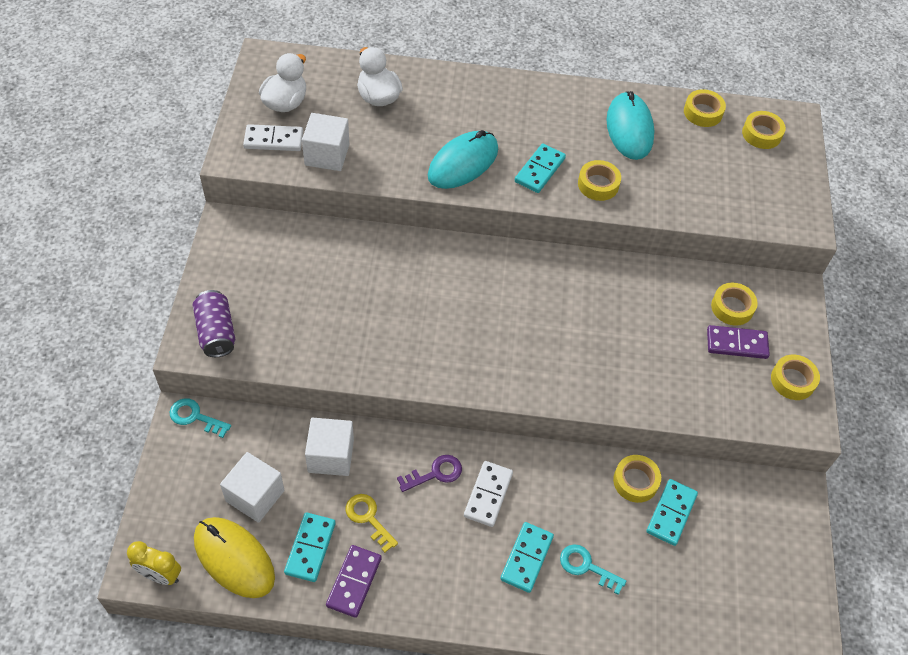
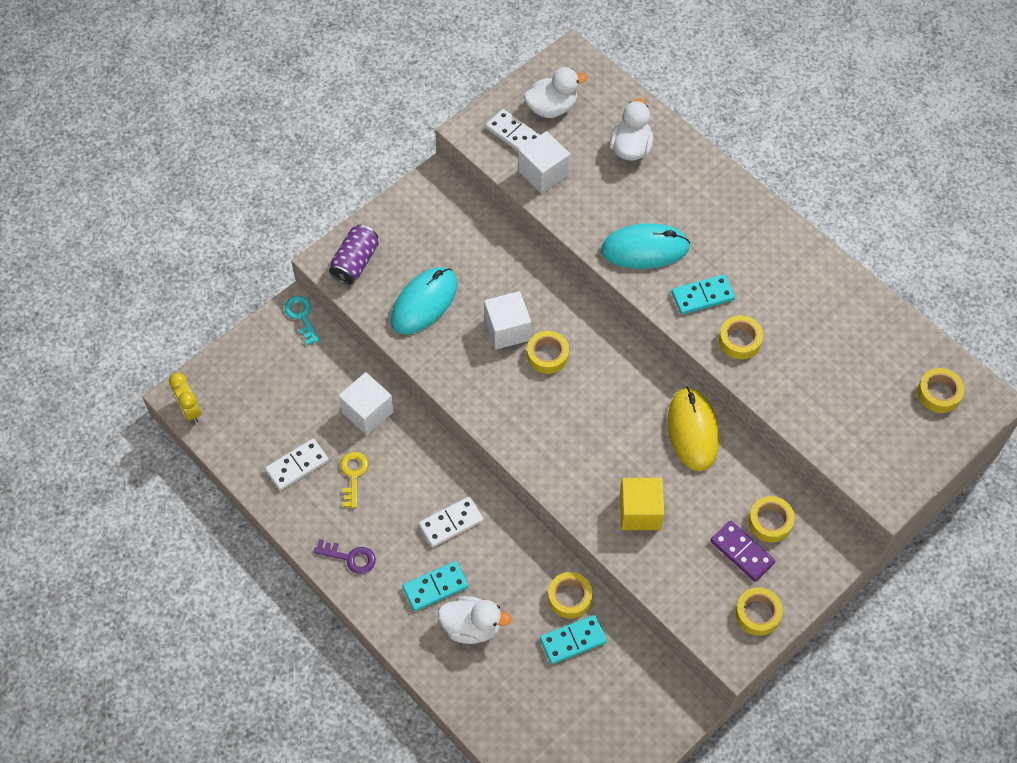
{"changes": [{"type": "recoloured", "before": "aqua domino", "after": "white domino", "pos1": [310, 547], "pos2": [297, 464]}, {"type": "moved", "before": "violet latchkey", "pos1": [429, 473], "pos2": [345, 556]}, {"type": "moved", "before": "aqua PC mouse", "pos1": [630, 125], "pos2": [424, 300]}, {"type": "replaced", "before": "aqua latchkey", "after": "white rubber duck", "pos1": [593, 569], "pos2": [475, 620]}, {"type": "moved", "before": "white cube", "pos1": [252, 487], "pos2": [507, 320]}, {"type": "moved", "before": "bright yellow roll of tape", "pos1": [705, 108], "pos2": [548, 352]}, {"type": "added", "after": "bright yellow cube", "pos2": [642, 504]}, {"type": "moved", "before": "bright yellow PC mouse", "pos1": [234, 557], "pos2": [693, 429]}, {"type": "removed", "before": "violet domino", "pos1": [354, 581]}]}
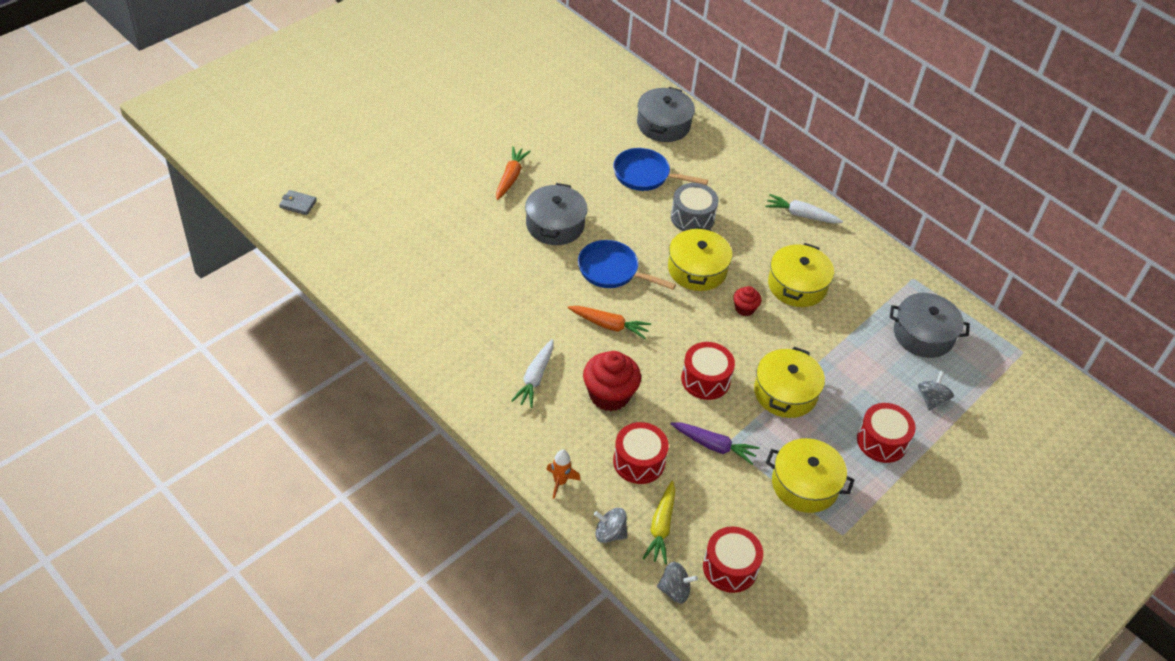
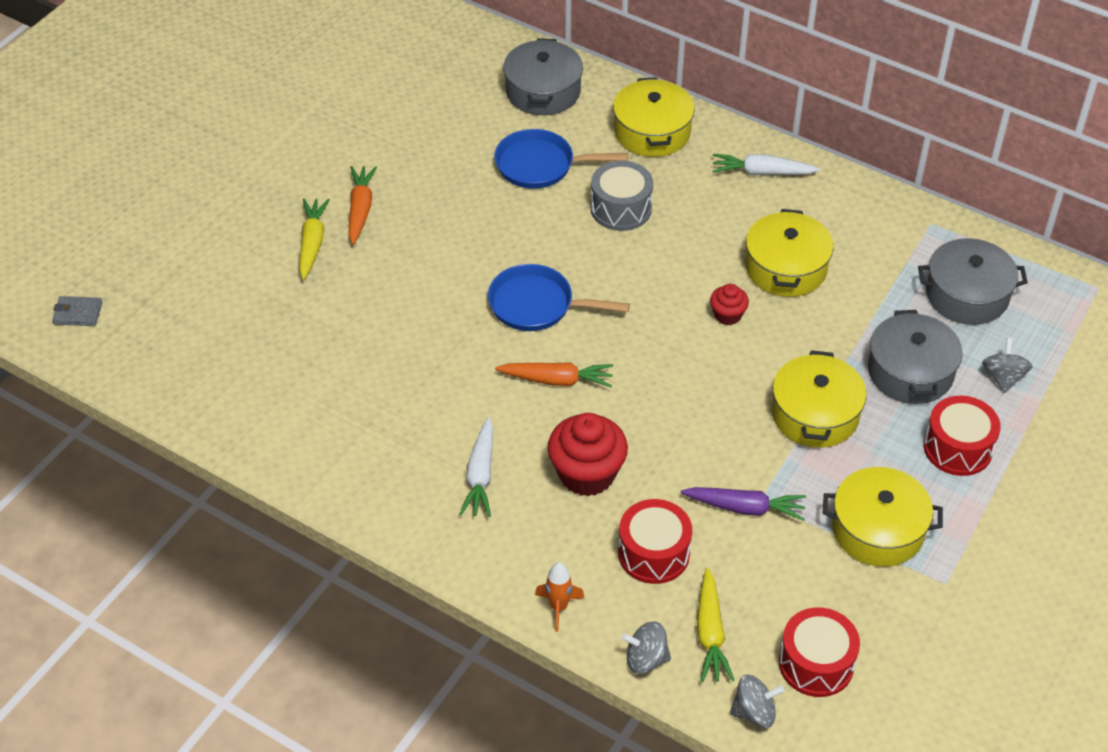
{"changes": [{"type": "added", "after": "bright yellow carrot", "pos2": [314, 239]}, {"type": "moved", "before": "bright yellow cooking pot", "pos1": [700, 258], "pos2": [654, 117]}, {"type": "moved", "before": "ash-grey cooking pot", "pos1": [556, 214], "pos2": [915, 357]}, {"type": "removed", "before": "crimson toy drum", "pos1": [708, 371]}]}
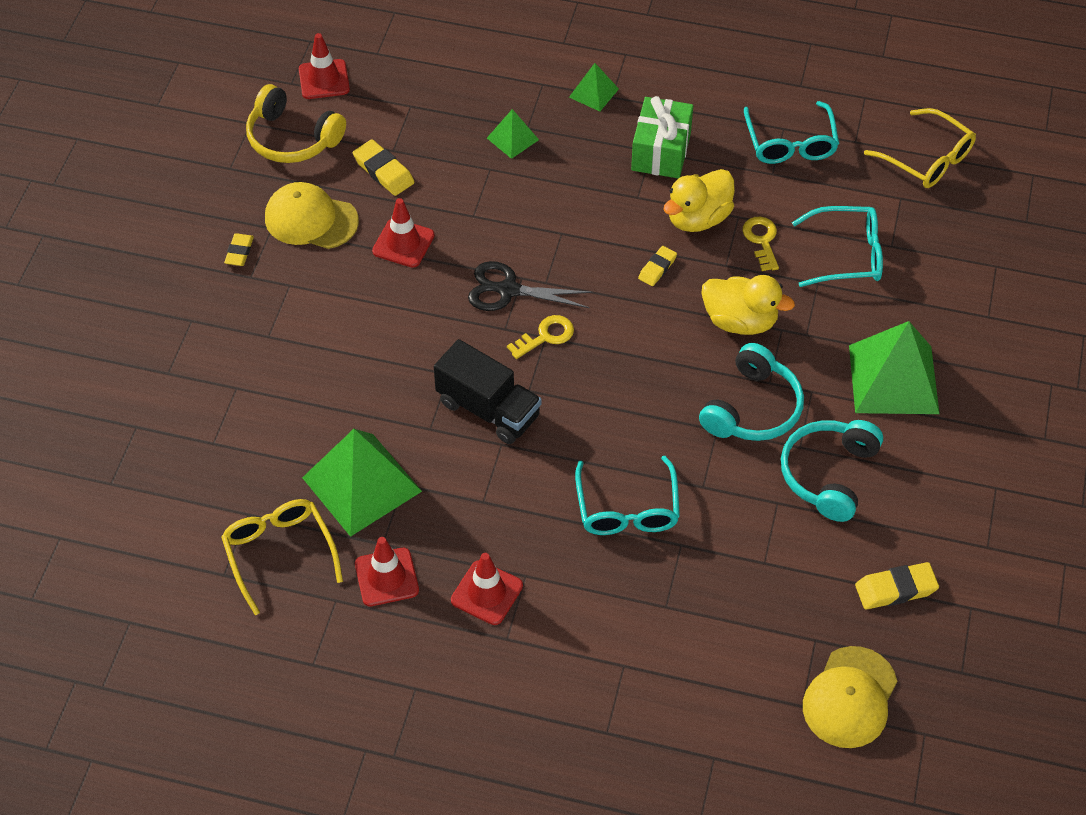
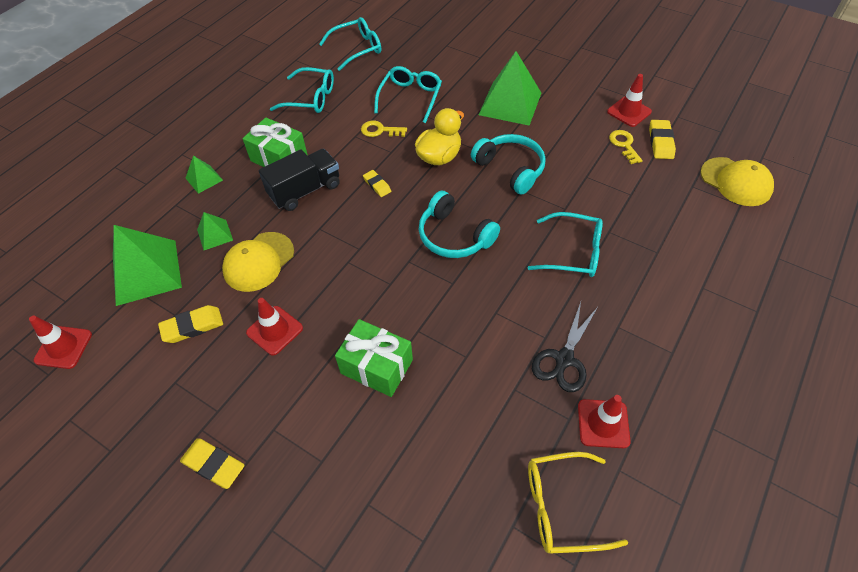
{"changes": [{"type": "moved", "before": "green pyramid", "pos1": [362, 483], "pos2": [147, 265]}, {"type": "resized", "before": "bright yellow pencil eraser", "pos1": [239, 249], "pos2": [212, 463], "scale": 1.53}, {"type": "moved", "before": "bright yellow peaked cap", "pos1": [312, 215], "pos2": [258, 262]}, {"type": "moved", "before": "jet-black truck", "pos1": [488, 391], "pos2": [299, 180]}, {"type": "recoloured", "before": "bright yellow glasses", "after": "aqua glasses", "pos1": [920, 148], "pos2": [350, 44]}, {"type": "added", "after": "green gift", "pos2": [374, 358]}, {"type": "moved", "before": "aqua headphones", "pos1": [832, 471], "pos2": [459, 224]}, {"type": "moved", "before": "jet-black pair of scissors", "pos1": [530, 286], "pos2": [565, 347]}, {"type": "moved", "before": "crimson traffic cone", "pos1": [487, 589], "pos2": [629, 100]}, {"type": "moved", "before": "bright yellow latchkey", "pos1": [540, 337], "pos2": [626, 147]}, {"type": "removed", "before": "bright yellow headphones", "pos1": [296, 123]}, {"type": "removed", "before": "bright yellow rubber duck", "pos1": [699, 200]}]}
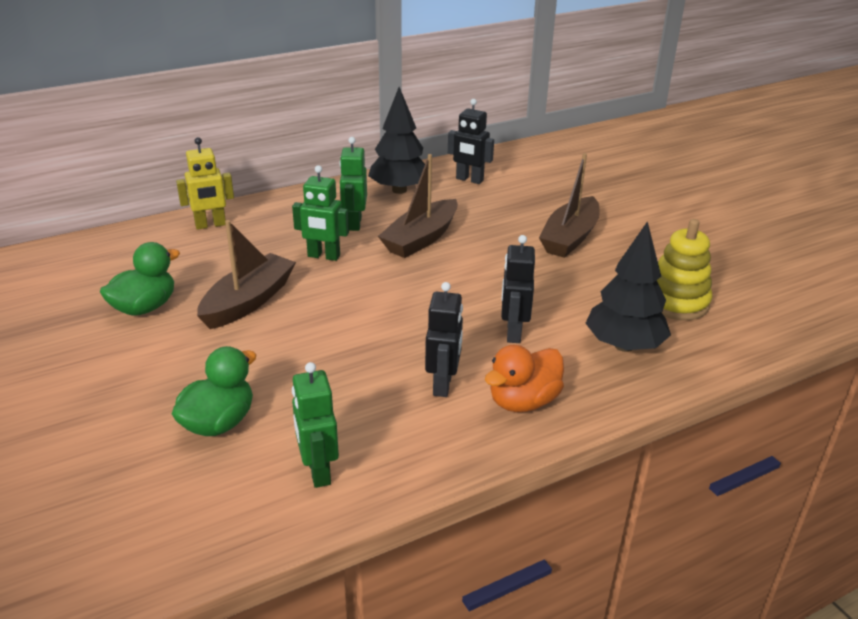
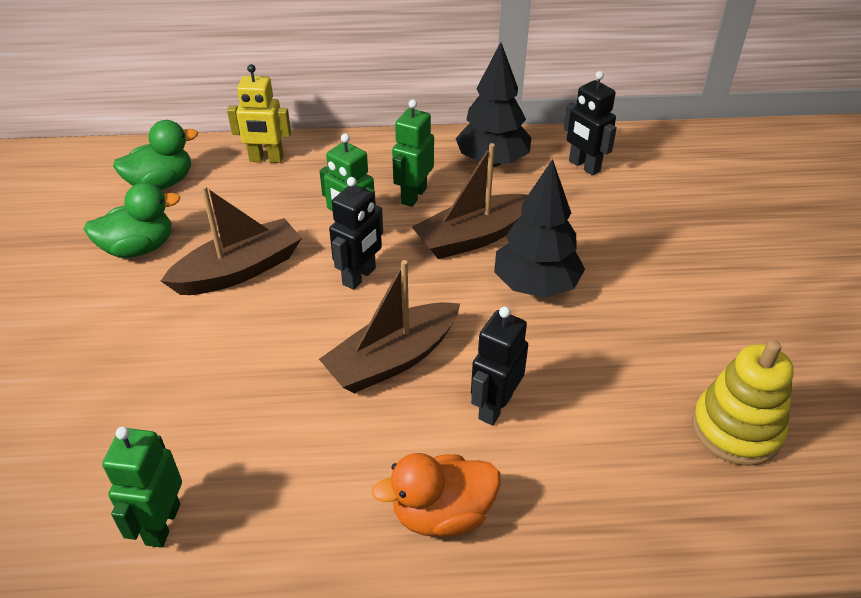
{"changes": [{"type": "moved", "before": "green rubber duck", "pos1": [214, 391], "pos2": [155, 155]}, {"type": "moved", "before": "brown sailboat", "pos1": [569, 205], "pos2": [389, 326]}, {"type": "moved", "before": "jet-black robot figure", "pos1": [444, 339], "pos2": [356, 233]}, {"type": "moved", "before": "jet-black toy tree", "pos1": [628, 286], "pos2": [539, 228]}]}
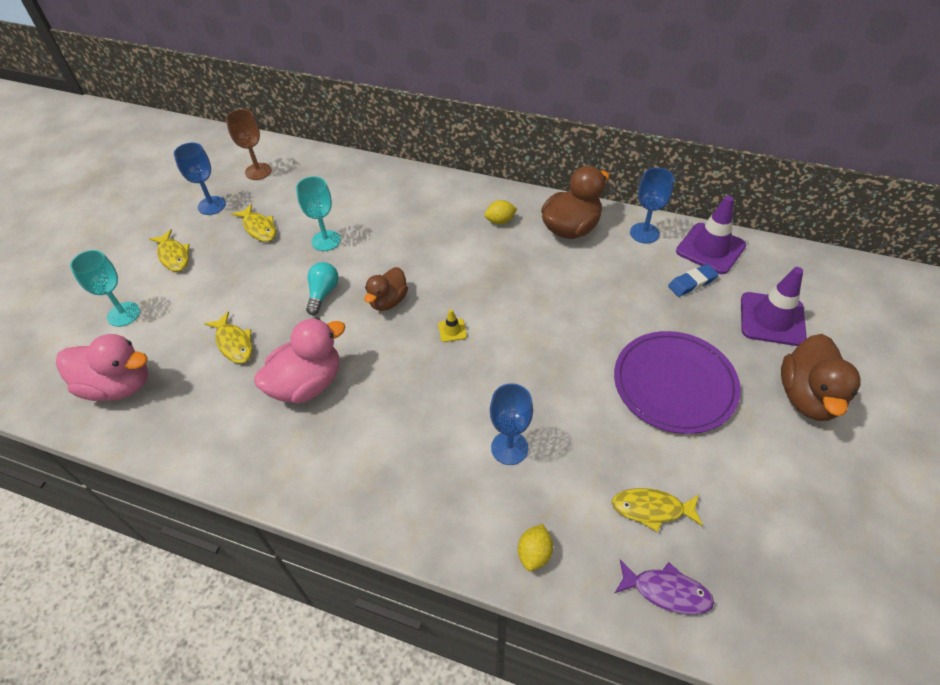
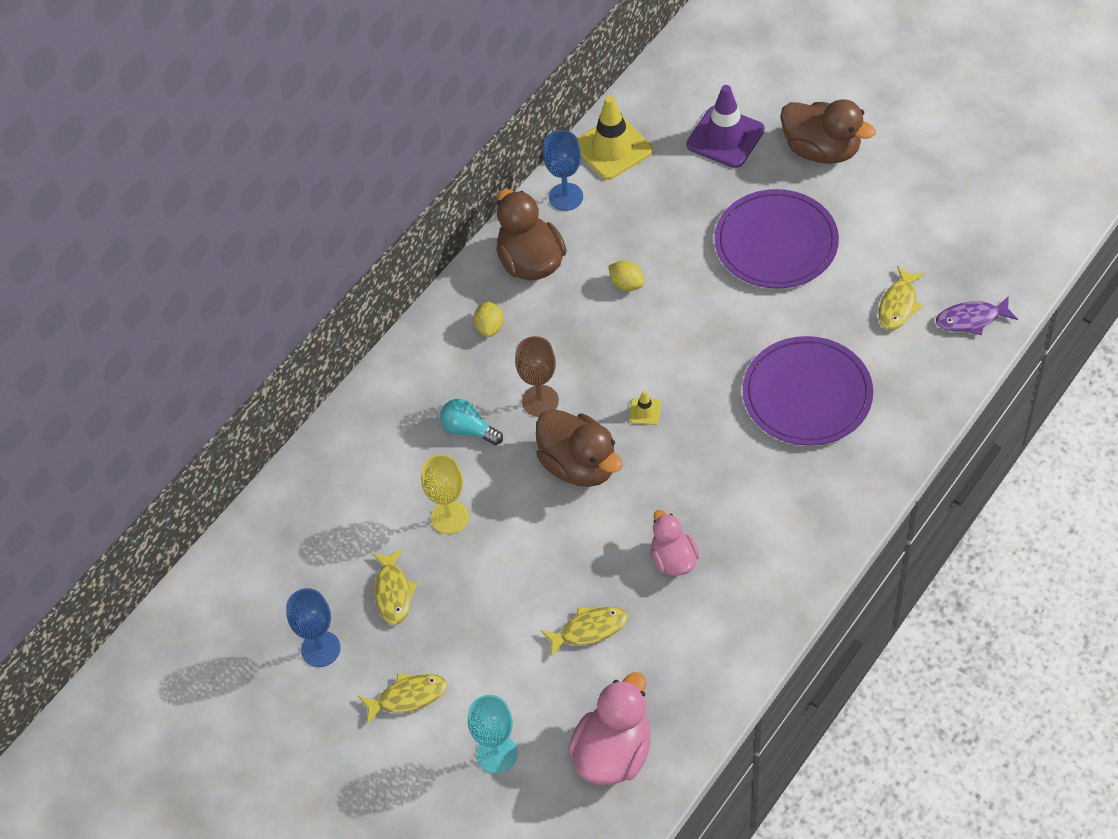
{"changes": [{"type": "turned", "before": "bright yellow fish figure", "pos1": [254, 223], "pos2": [394, 586], "turn": 105}, {"type": "recoloured", "before": "aqua chalice", "after": "bright yellow chalice", "pos1": [318, 213], "pos2": [445, 494]}, {"type": "moved", "before": "aqua lightbulb", "pos1": [322, 288], "pos2": [471, 422]}, {"type": "moved", "before": "brown chalice", "pos1": [249, 144], "pos2": [537, 376]}, {"type": "resized", "before": "brown rubber duck", "pos1": [386, 289], "pos2": [579, 448], "scale": 1.58}, {"type": "recoloured", "before": "violet traffic cone", "after": "bright yellow traffic cone", "pos1": [711, 235], "pos2": [615, 138]}, {"type": "moved", "before": "bright yellow lemon", "pos1": [535, 547], "pos2": [626, 275]}, {"type": "resized", "before": "pink rubber duck", "pos1": [300, 360], "pos2": [675, 543], "scale": 0.63}, {"type": "replaced", "before": "cobalt chalice", "after": "violet plate", "pos1": [511, 424], "pos2": [808, 391]}, {"type": "turned", "before": "violet fish figure", "pos1": [664, 587], "pos2": [977, 315], "turn": -135}, {"type": "removed", "before": "cobalt pencil eraser", "pos1": [693, 280]}]}
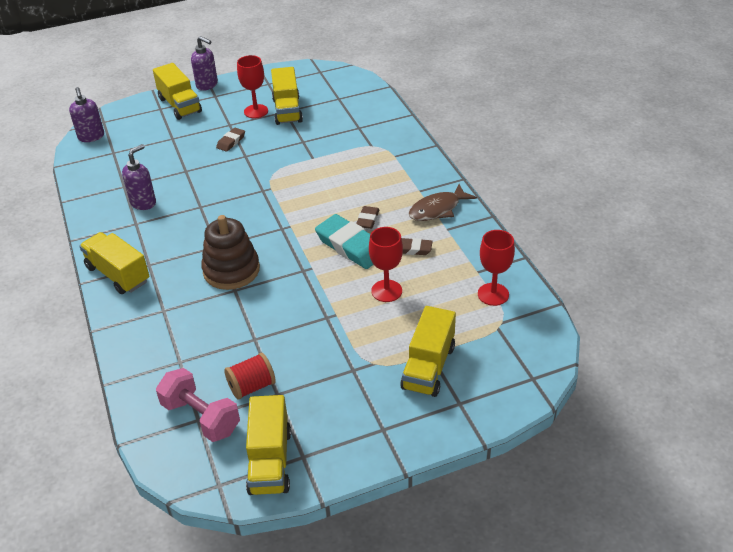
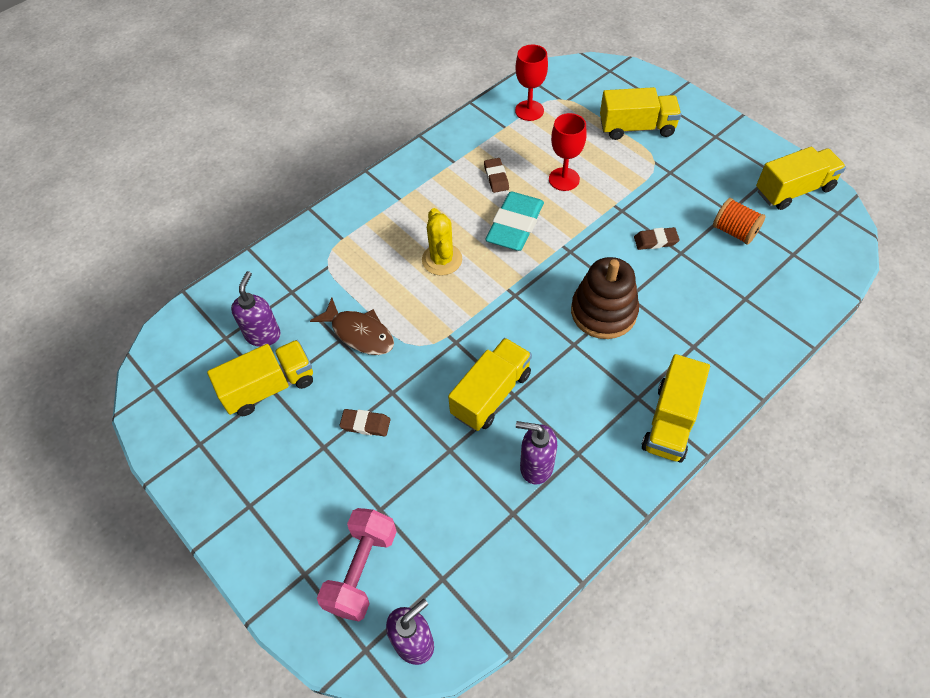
{"changes": [{"type": "moved", "before": "violet pump bottle", "pos1": [204, 63], "pos2": [256, 309]}, {"type": "moved", "before": "brown fish figure", "pos1": [442, 202], "pos2": [352, 326]}, {"type": "moved", "before": "pink hand weight", "pos1": [198, 405], "pos2": [357, 565]}, {"type": "added", "after": "bright yellow saguaro cactus", "pos2": [442, 242]}, {"type": "moved", "before": "bright yellow truck", "pos1": [177, 91], "pos2": [490, 384]}, {"type": "moved", "before": "brown pencil eraser", "pos1": [367, 217], "pos2": [657, 238]}, {"type": "recoloured", "before": "crimson reel of thread", "after": "orange-coloured reel of thread", "pos1": [250, 376], "pos2": [739, 221]}, {"type": "removed", "before": "crimson chalice", "pos1": [252, 86]}]}
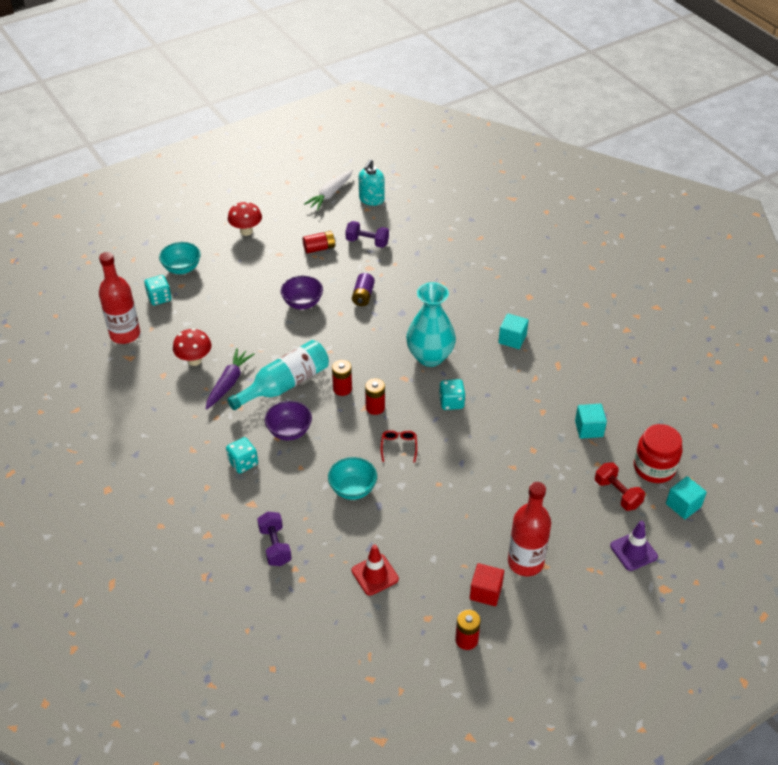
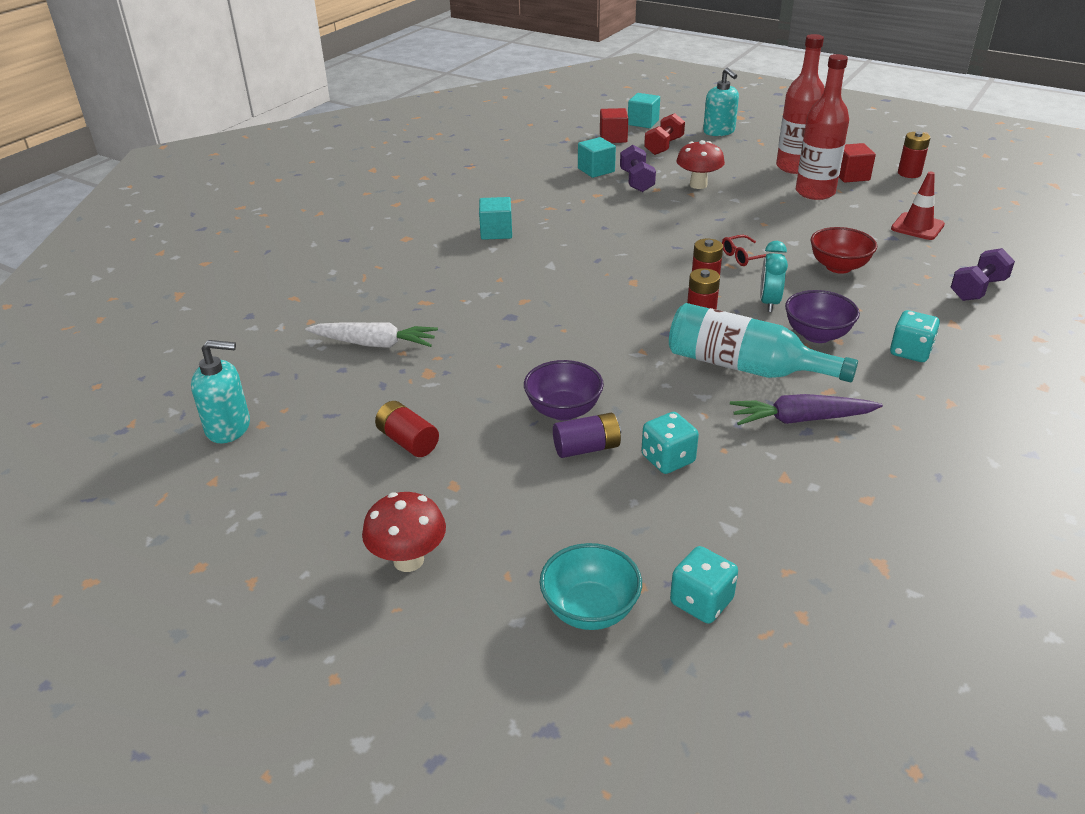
{"changes": [{"type": "moved", "before": "white carrot", "pos1": [328, 190], "pos2": [371, 335]}, {"type": "moved", "before": "violet power cell", "pos1": [363, 289], "pos2": [587, 435]}, {"type": "replaced", "before": "crimson preserve jar", "after": "crimson cube", "pos1": [658, 453], "pos2": [614, 125]}, {"type": "moved", "before": "violet hand weight", "pos1": [367, 234], "pos2": [638, 168]}, {"type": "moved", "before": "aqua dice", "pos1": [452, 394], "pos2": [670, 443]}, {"type": "moved", "before": "crimson mushroom", "pos1": [192, 347], "pos2": [701, 164]}, {"type": "replaced", "before": "violet traffic cone", "after": "aqua pump bottle", "pos1": [634, 546], "pos2": [721, 102]}, {"type": "added", "after": "aqua alarm clock", "pos2": [774, 276]}, {"type": "moved", "before": "crimson bottle", "pos1": [119, 298], "pos2": [822, 127]}, {"type": "recoloured", "before": "aqua deep dish", "after": "crimson deep dish", "pos1": [352, 478], "pos2": [843, 250]}, {"type": "removed", "before": "aqua vase", "pos1": [431, 324]}]}
